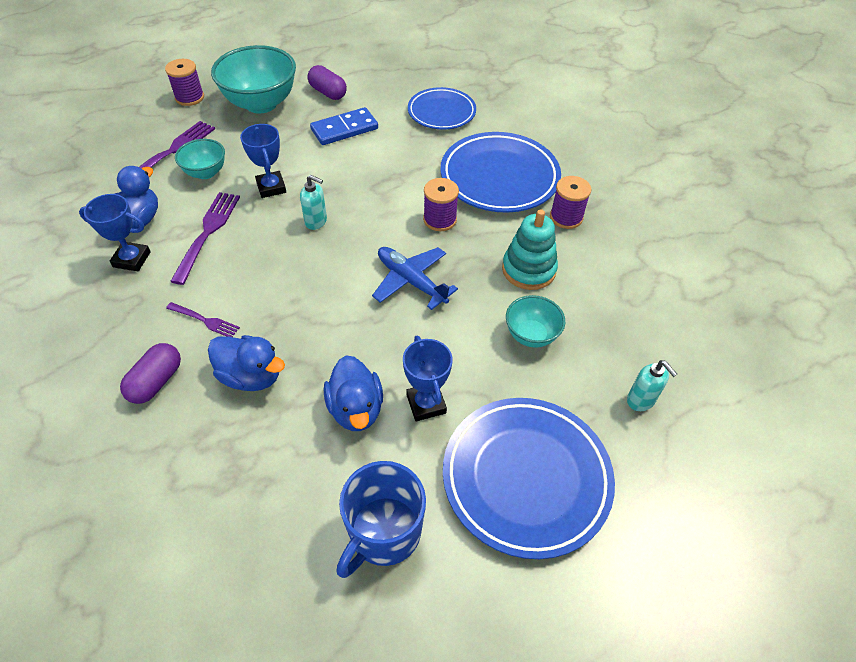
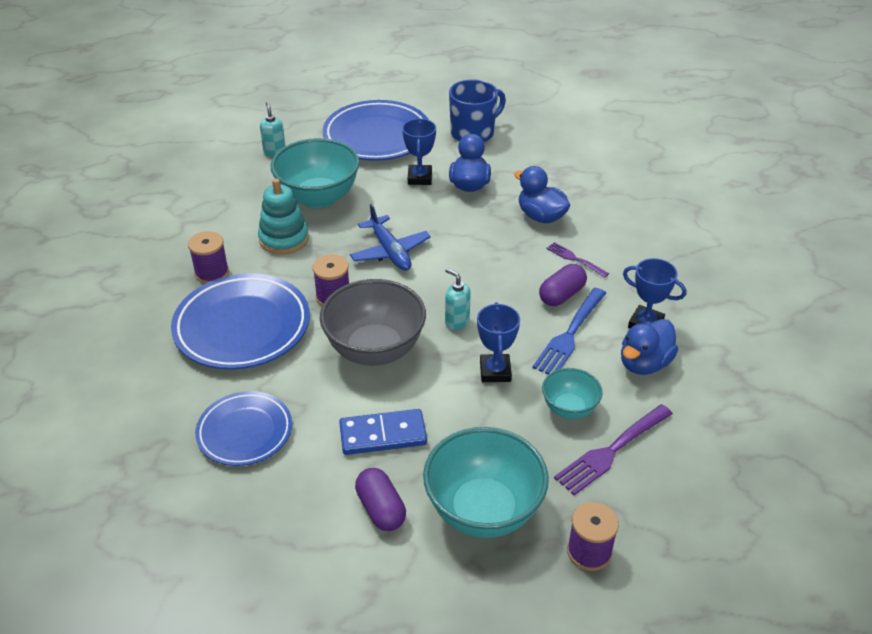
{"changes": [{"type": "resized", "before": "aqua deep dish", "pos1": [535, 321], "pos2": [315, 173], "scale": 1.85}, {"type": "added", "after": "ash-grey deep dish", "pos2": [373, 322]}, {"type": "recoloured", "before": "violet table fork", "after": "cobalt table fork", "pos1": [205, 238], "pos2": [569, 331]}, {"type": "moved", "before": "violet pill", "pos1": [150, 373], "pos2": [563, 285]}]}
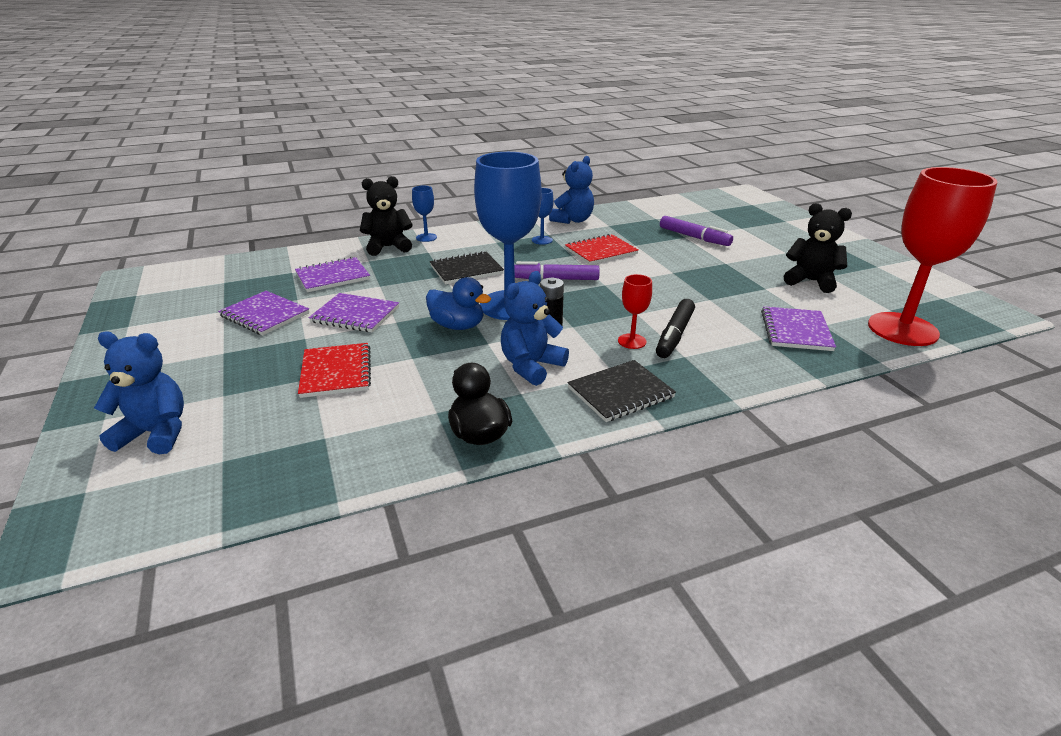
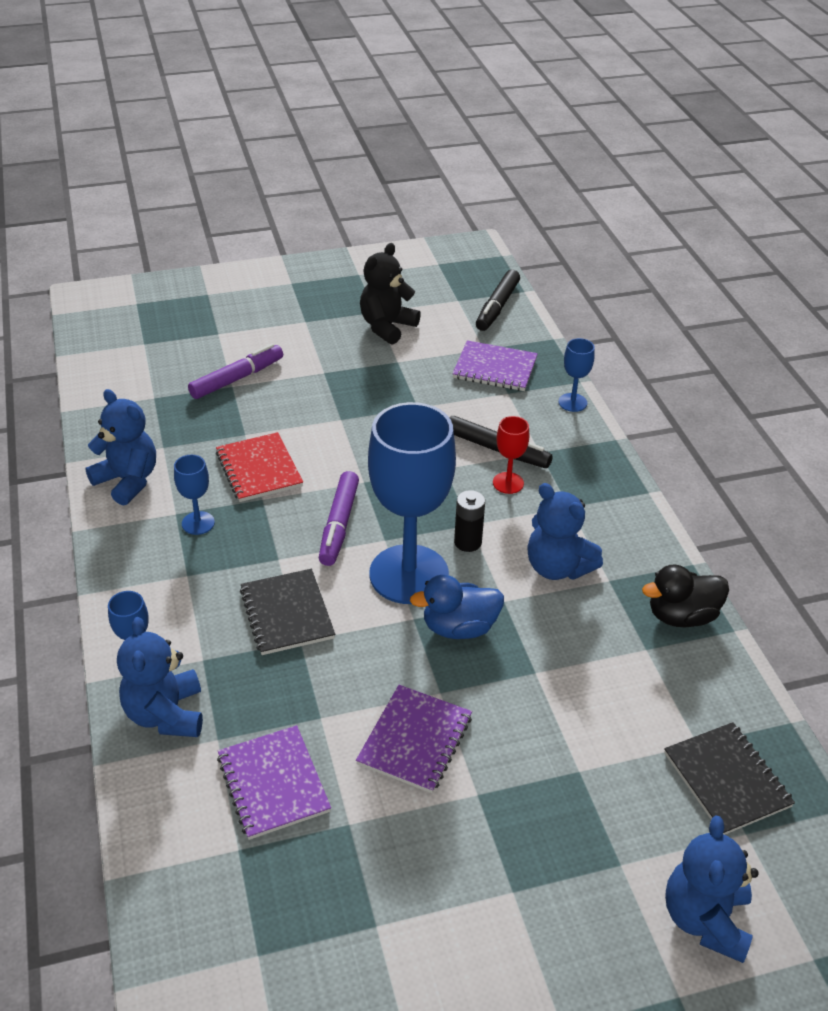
{"changes": [{"type": "recoloured", "before": "jet-black stuffed bear", "after": "cobalt stuffed bear", "pos1": [386, 216], "pos2": [160, 677]}, {"type": "turned", "before": "cobalt rubber duck", "pos1": [458, 303], "pos2": [457, 607], "turn": -135}, {"type": "replaced", "before": "crimson chalice", "after": "jet-black marker pen", "pos1": [933, 256], "pos2": [498, 300]}, {"type": "added", "after": "cobalt chalice", "pos2": [576, 375]}, {"type": "moved", "before": "jet-black exercise book", "pos1": [621, 391], "pos2": [729, 778]}, {"type": "removed", "before": "violet exercise book", "pos1": [263, 313]}, {"type": "removed", "before": "crimson exercise book", "pos1": [334, 370]}]}
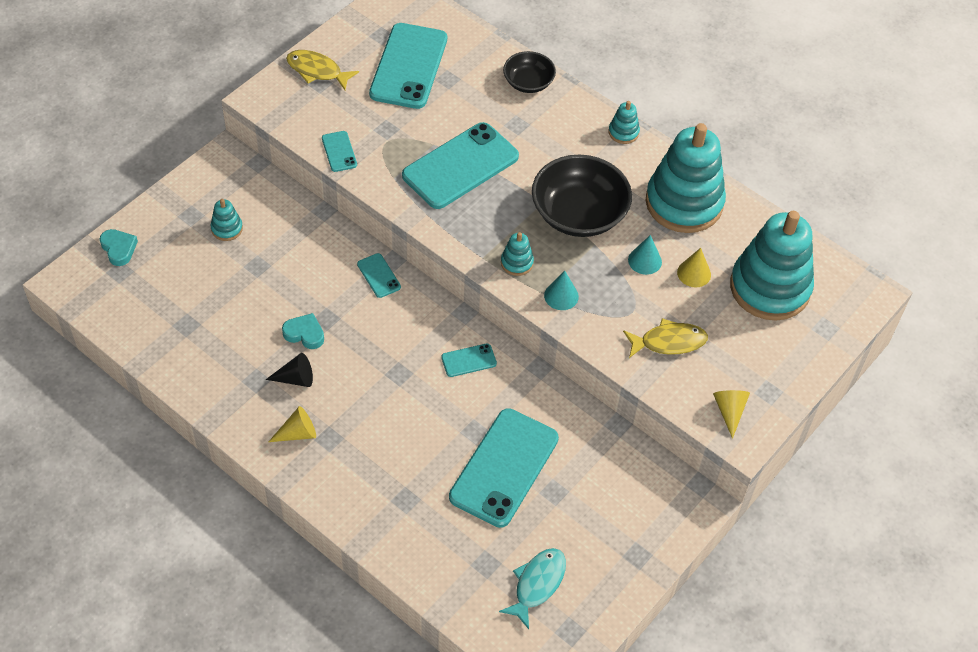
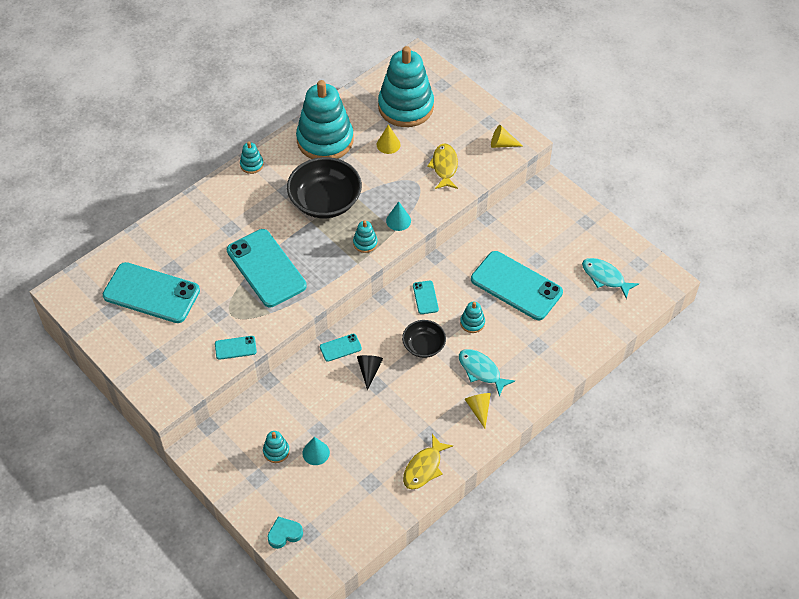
{"changes": [{"type": "moved", "before": "aqua cone shape", "pos1": [645, 255], "pos2": [316, 451]}, {"type": "moved", "before": "jet-black cone shape", "pos1": [289, 370], "pos2": [370, 372]}, {"type": "moved", "before": "jet-black deep dish", "pos1": [529, 72], "pos2": [424, 339]}, {"type": "moved", "before": "bright yellow fish figure", "pos1": [322, 70], "pos2": [428, 461]}, {"type": "added", "after": "aqua fish figure", "pos2": [487, 372]}, {"type": "added", "after": "aqua stacking rings", "pos2": [472, 317]}, {"type": "removed", "before": "aqua heart", "pos1": [303, 331]}]}
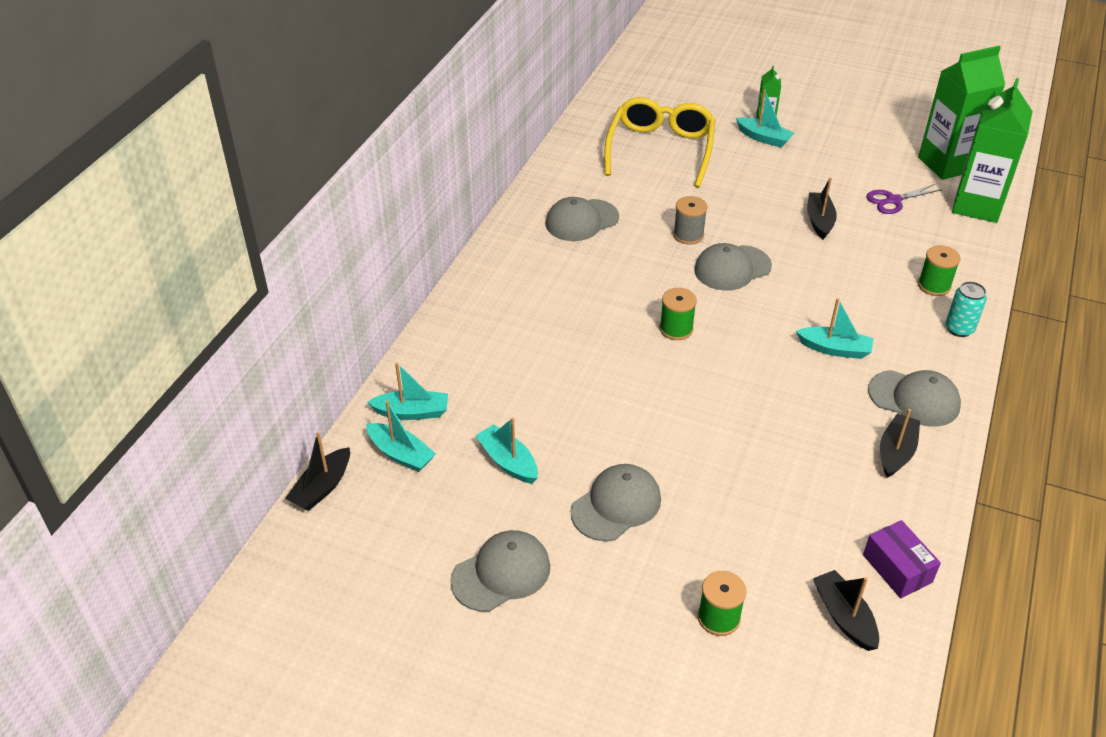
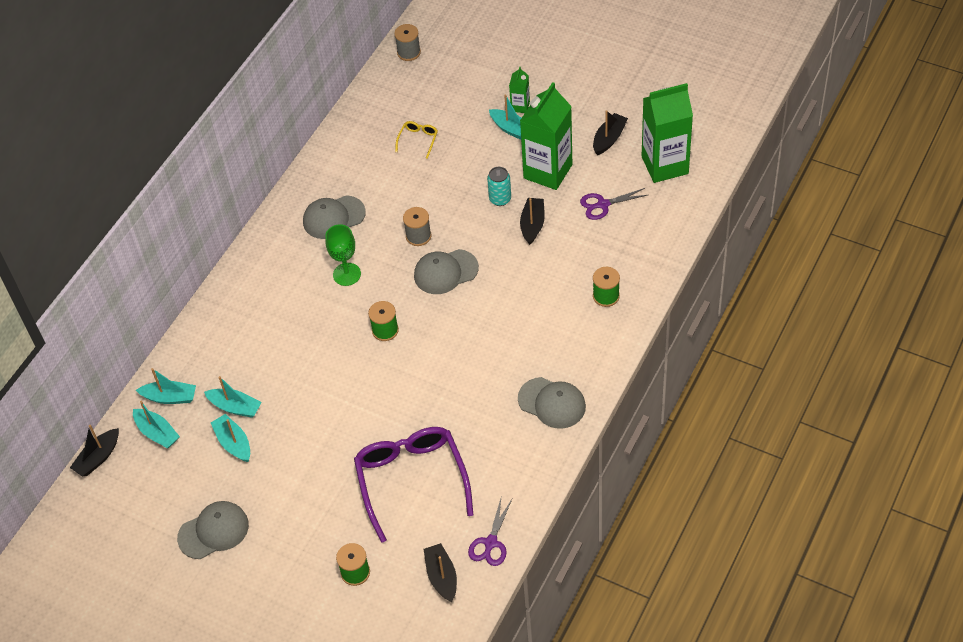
{"changes": [{"type": "moved", "before": "aqua sailboat", "pos1": [834, 328], "pos2": [233, 397]}, {"type": "added", "after": "green chalice", "pos2": [343, 255]}, {"type": "added", "after": "violet glasses", "pos2": [414, 485]}, {"type": "added", "after": "ash-grey reel of thread", "pos2": [407, 42]}, {"type": "resized", "before": "bright yellow glasses", "pos1": [659, 142], "pos2": [416, 140], "scale": 0.42}, {"type": "replaced", "before": "violet parcel", "after": "violet pair of scissors", "pos1": [902, 559], "pos2": [490, 532]}, {"type": "moved", "before": "aqua tin", "pos1": [966, 309], "pos2": [499, 186]}, {"type": "moved", "before": "green milk carton", "pos1": [992, 150], "pos2": [546, 136]}, {"type": "moved", "before": "jet-black sailboat", "pos1": [900, 443], "pos2": [610, 132]}, {"type": "removed", "before": "ash-grey peaked cap", "pos1": [616, 502]}]}
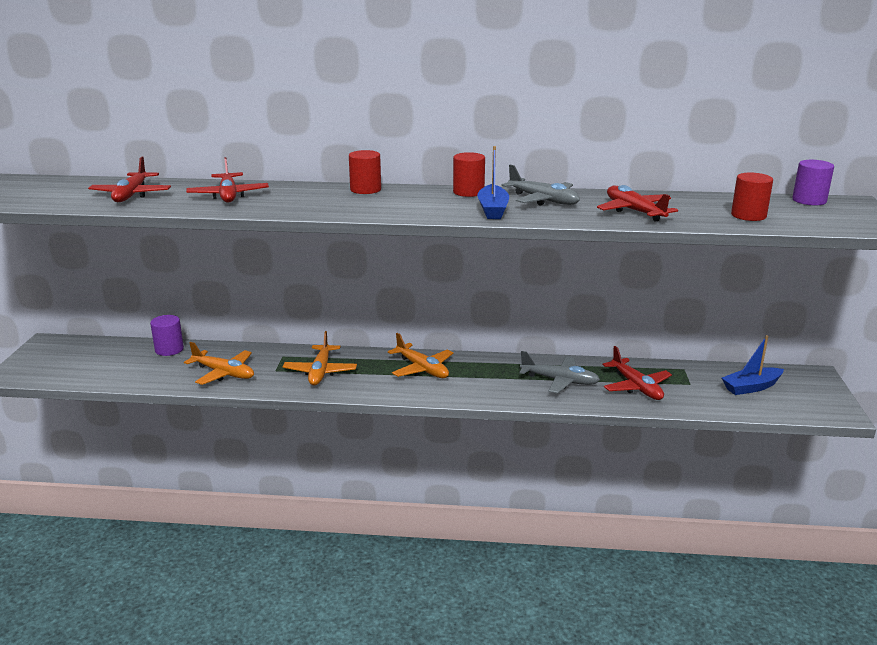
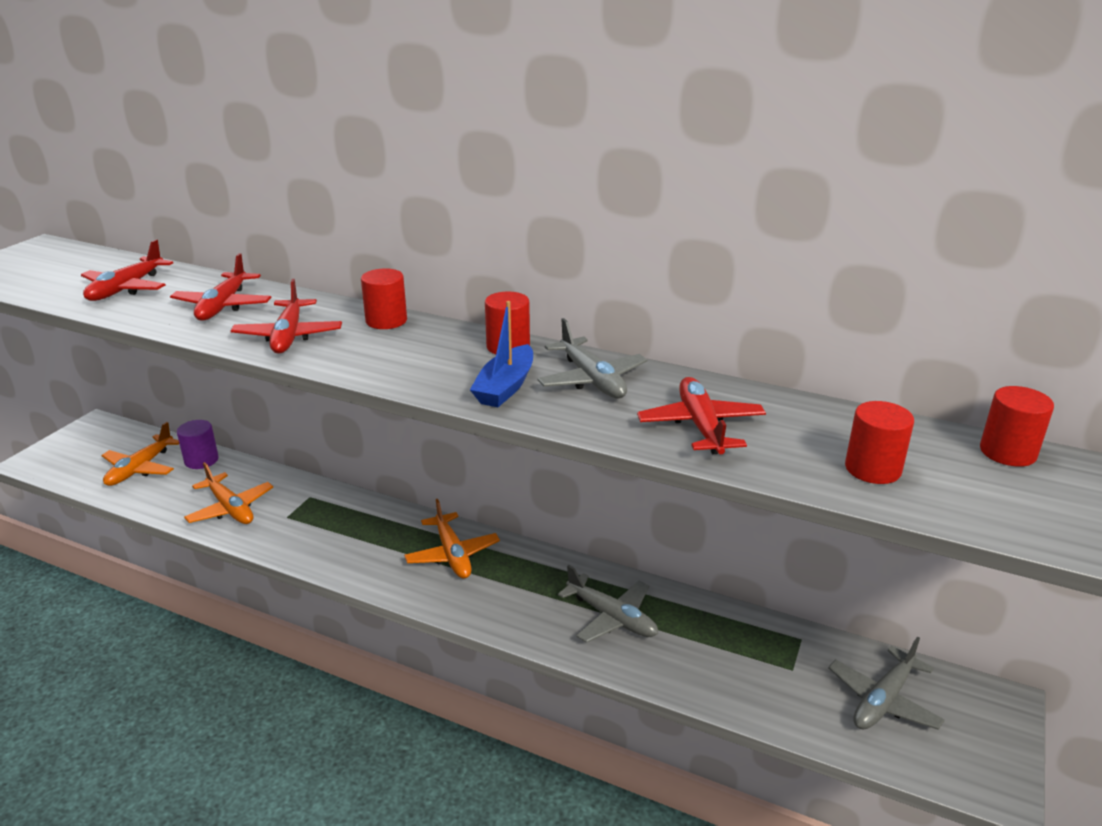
{"changes": [{"type": "moved", "before": "orange-coloured toy plane", "pos1": [320, 358], "pos2": [140, 454]}, {"type": "moved", "before": "crimson toy plane", "pos1": [637, 373], "pos2": [286, 316]}, {"type": "replaced", "before": "cobalt sailboat", "after": "ash-grey toy plane", "pos1": [753, 365], "pos2": [887, 683]}, {"type": "recoloured", "before": "violet solid cylinder", "after": "crimson solid cylinder", "pos1": [813, 182], "pos2": [1017, 426]}]}
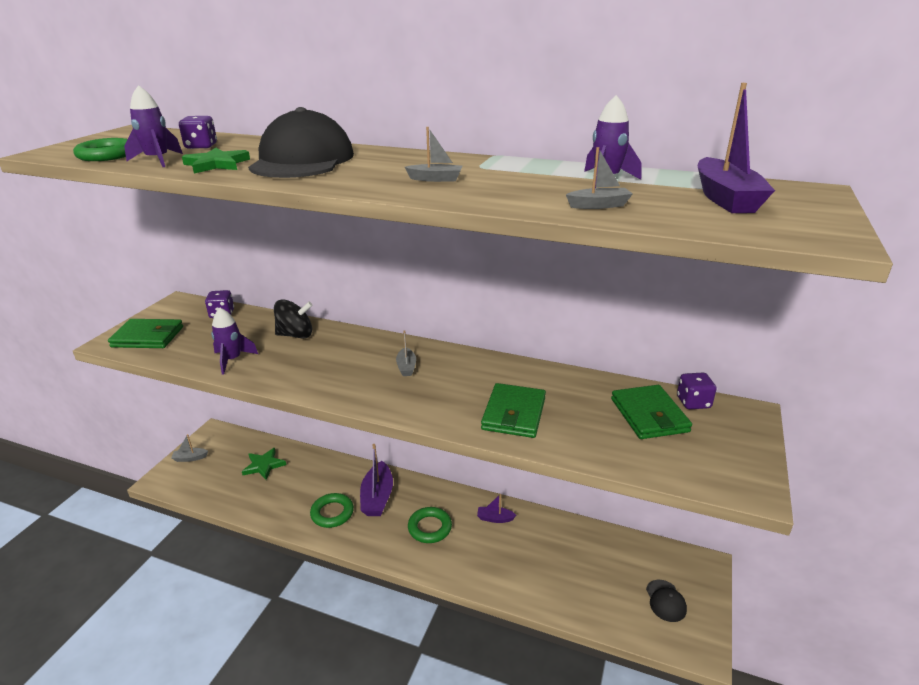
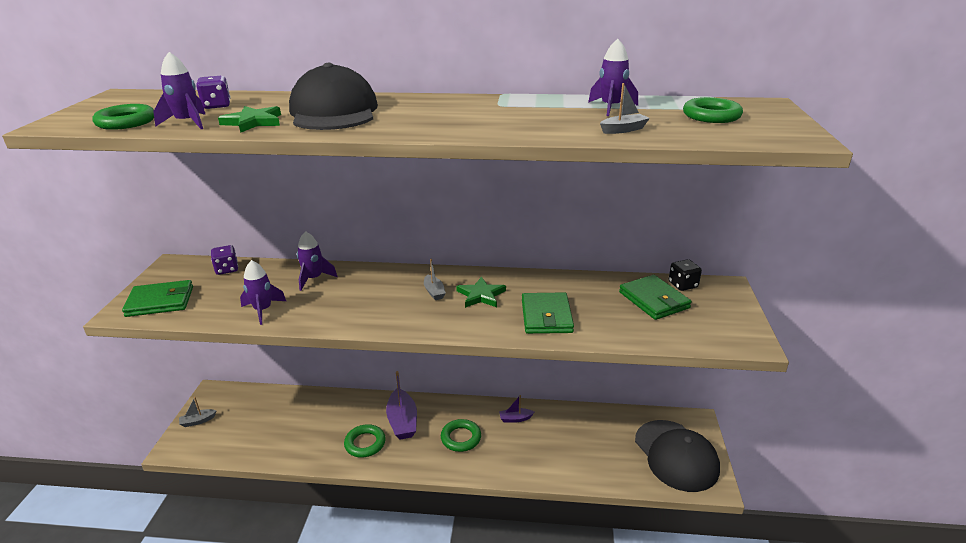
{"changes": [{"type": "replaced", "before": "jet-black spinning top", "after": "violet rocket", "pos1": [293, 319], "pos2": [317, 261]}, {"type": "moved", "before": "green star", "pos1": [264, 464], "pos2": [481, 292]}, {"type": "resized", "before": "jet-black peaked cap", "pos1": [666, 601], "pos2": [677, 456], "scale": 2.31}, {"type": "recoloured", "before": "violet dice", "after": "jet-black dice", "pos1": [697, 391], "pos2": [685, 275]}, {"type": "replaced", "before": "violet sailboat", "after": "green hoop", "pos1": [736, 148], "pos2": [713, 110]}, {"type": "removed", "before": "ash-grey sailboat", "pos1": [433, 154]}]}
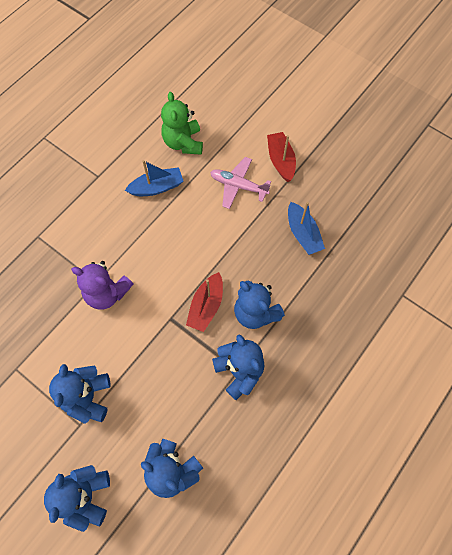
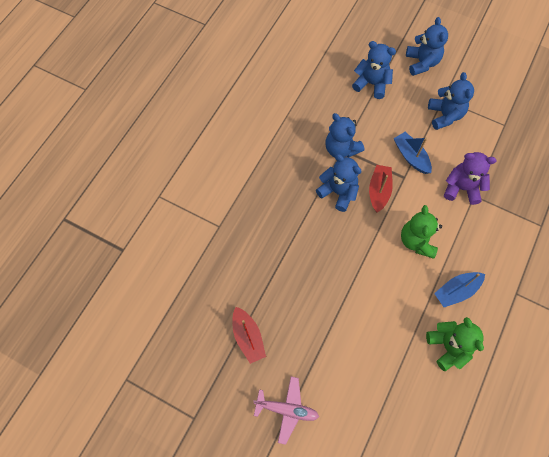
{"changes": [{"type": "moved", "before": "crimson sailboat", "pos1": [281, 157], "pos2": [249, 335]}, {"type": "moved", "before": "pink toy plane", "pos1": [240, 183], "pos2": [286, 410]}, {"type": "moved", "before": "cobalt sailboat", "pos1": [306, 228], "pos2": [413, 153]}, {"type": "added", "after": "green stuffed bear", "pos2": [421, 232]}]}
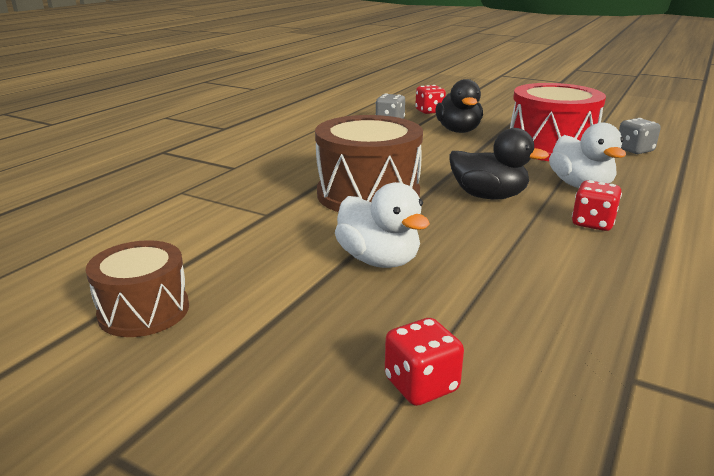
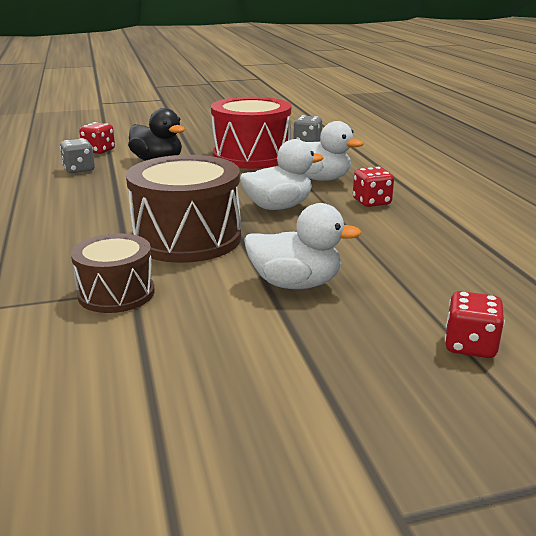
{"changes": [{"type": "moved", "before": "brown toy drum", "pos1": [137, 288], "pos2": [113, 273]}, {"type": "recoloured", "before": "jet-black rubber duck", "after": "white rubber duck", "pos1": [499, 163], "pos2": [281, 174]}]}
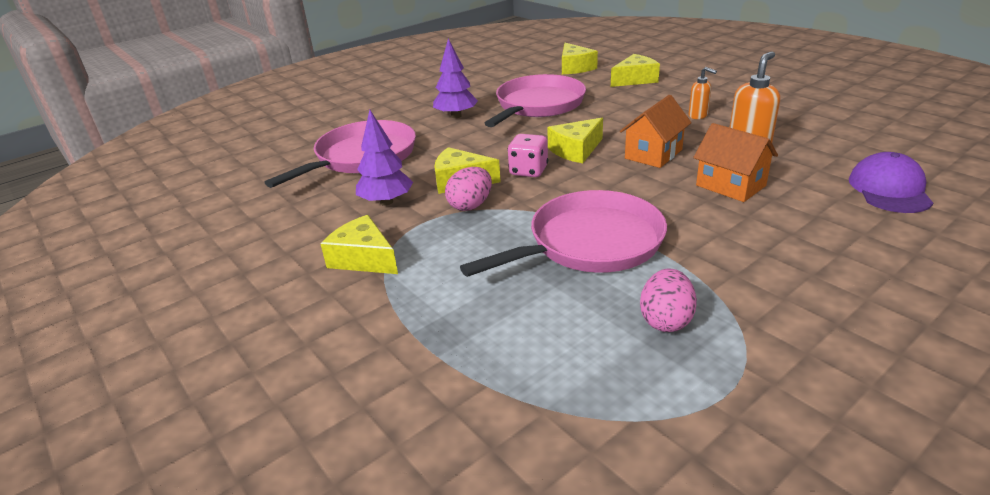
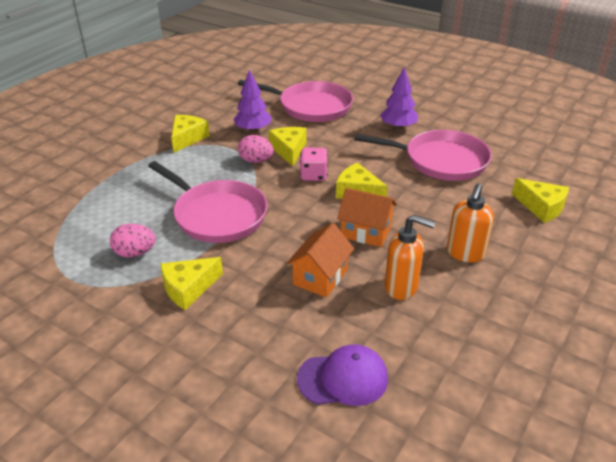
{"changes": [{"type": "moved", "before": "bright yellow piece of cheese", "pos1": [580, 58], "pos2": [192, 283]}, {"type": "resized", "before": "orange-coloured pump bottle", "pos1": [702, 93], "pos2": [470, 223], "scale": 1.68}]}
